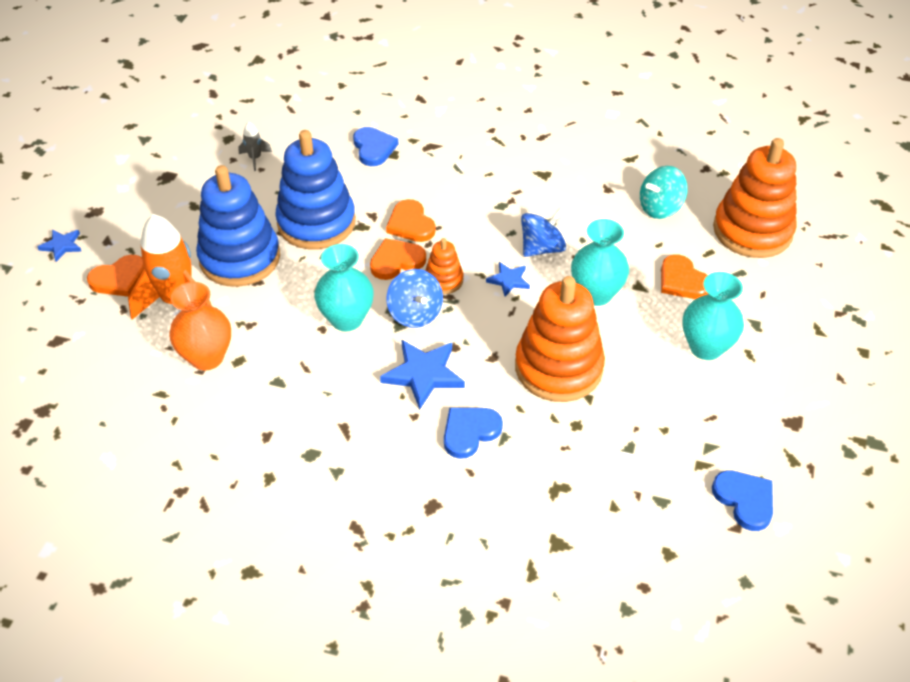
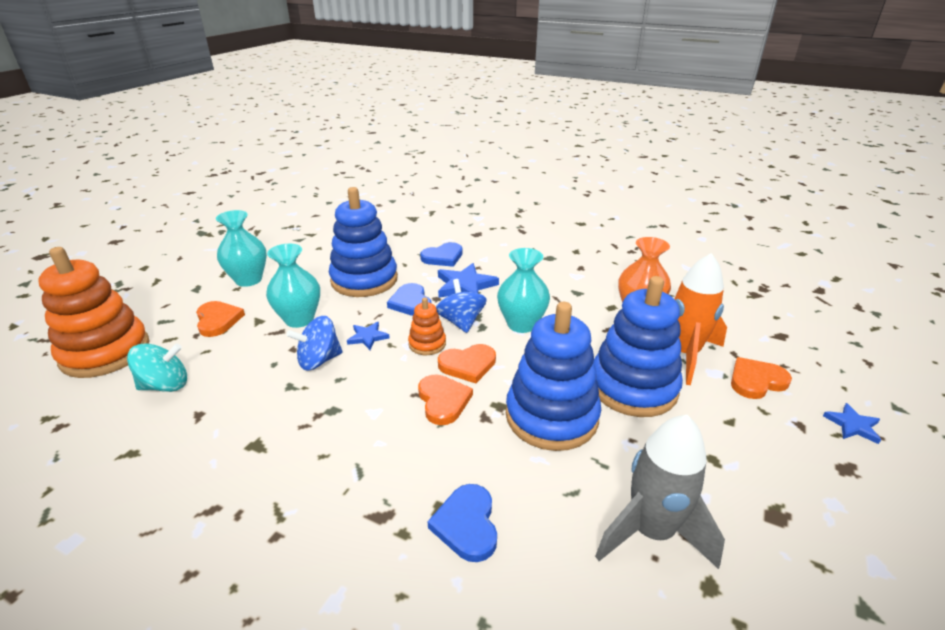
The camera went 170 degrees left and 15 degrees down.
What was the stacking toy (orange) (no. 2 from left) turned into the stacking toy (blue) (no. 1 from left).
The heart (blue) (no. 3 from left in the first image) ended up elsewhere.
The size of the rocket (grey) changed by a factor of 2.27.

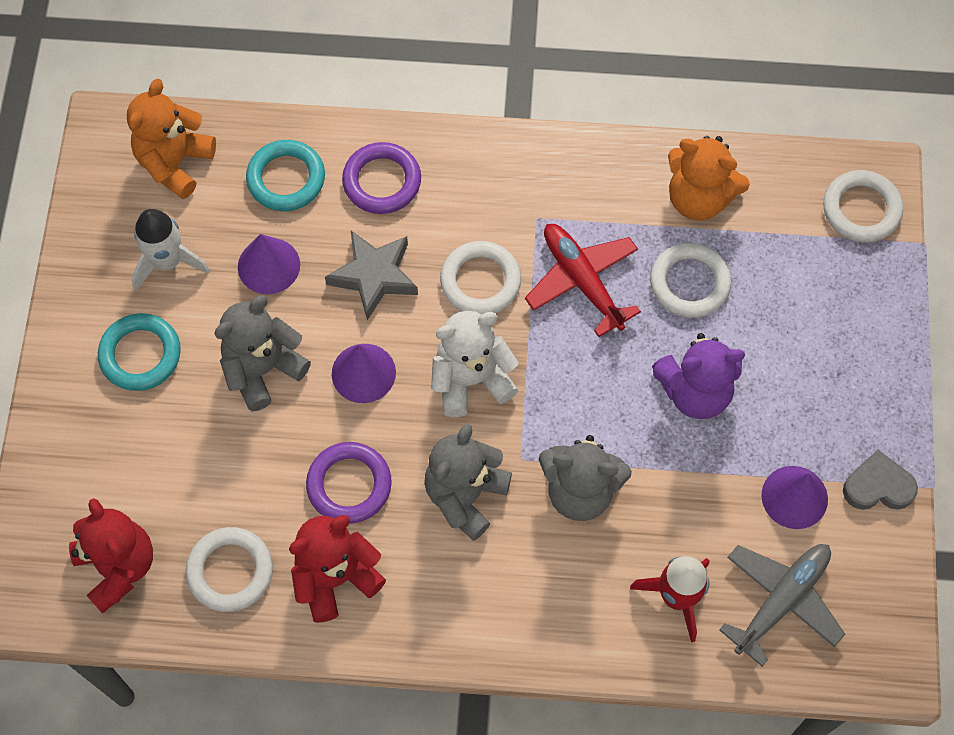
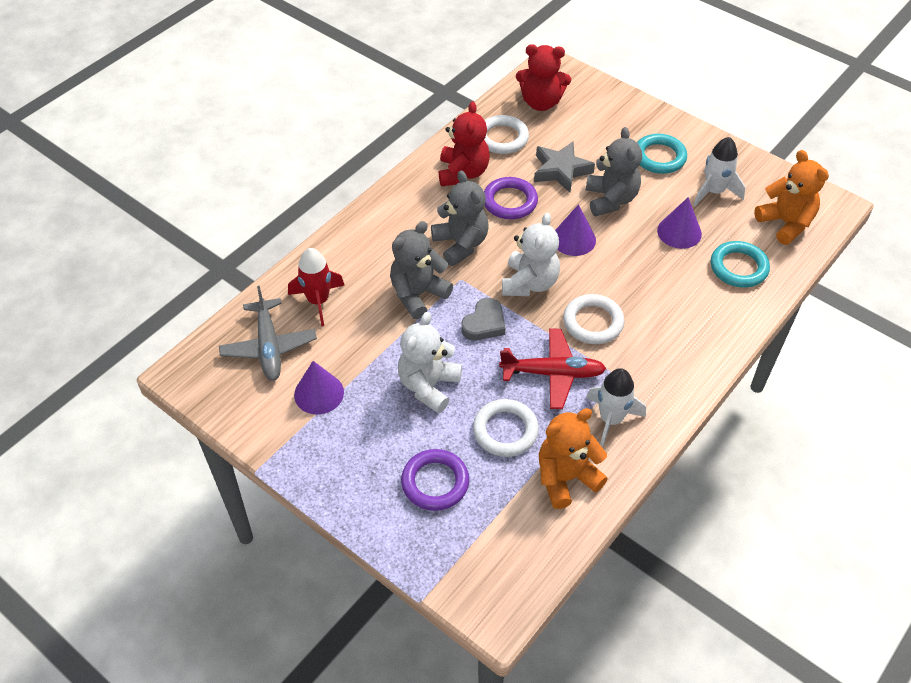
The camera went 125 degrees right and 15 degrees down.
What was the teddy bear (purple) turned into the teddy bear (white) (no. 1 from left).
The ring (purple) (no. 2 from left in the first image) ended up elsewhere.
The heart (grey) ended up elsewhere.
The star (grey) ended up elsewhere.
The second view gained the rocket (white) (no. 1 from left).
The second view lost the ring (white) (no. 4 from left).

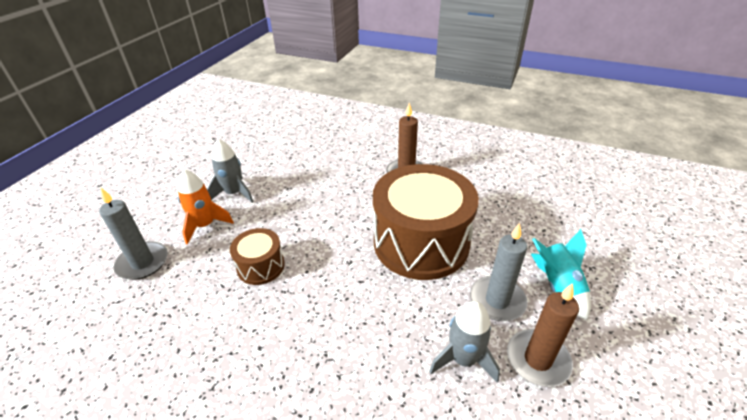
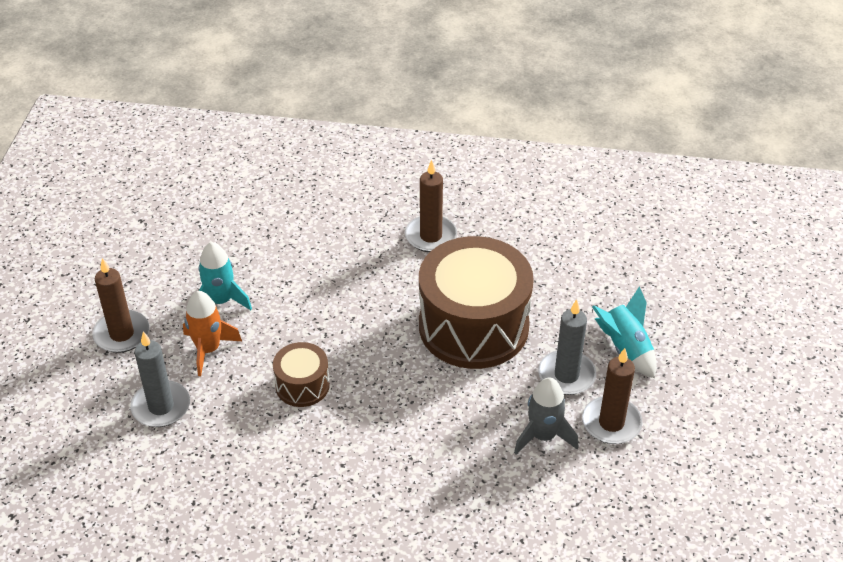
The camera went 15 degrees left and 5 degrees up.
The second view gained the candle (brown) (no. 1 from left).
What was the rocket (grey) (no. 1 from left) turned into the rocket (turquoise) (no. 1 from left).

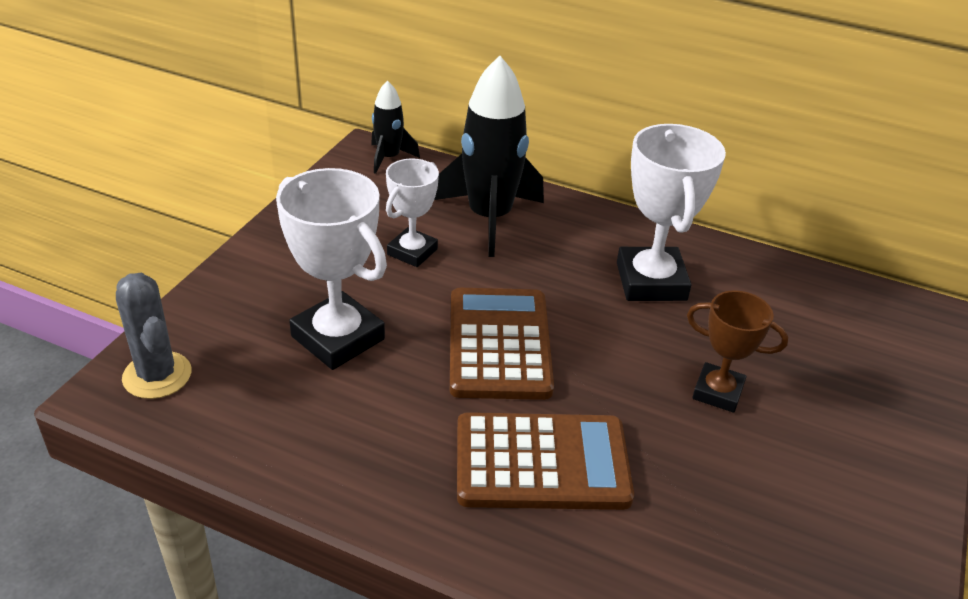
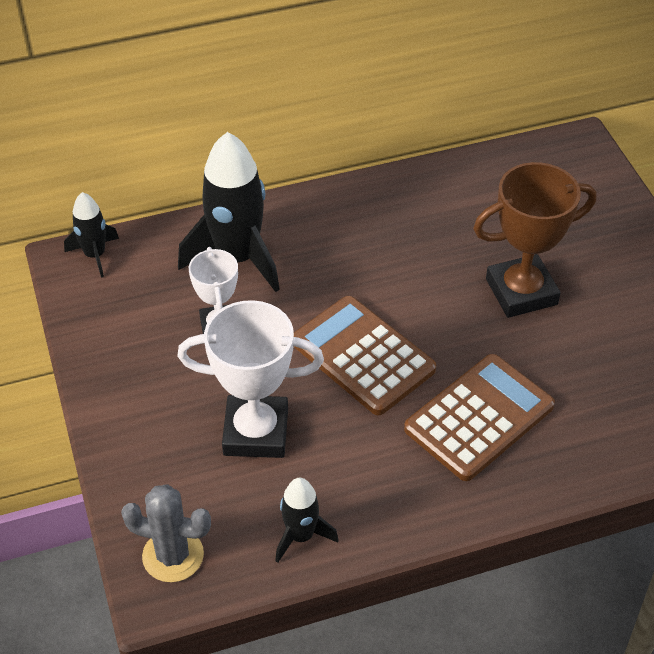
The camera went 40 degrees left and 10 degrees up.
The second view gained the rocket (black) (no. 3 from left).
The size of the trophy (brown) changed by a factor of 1.63.
The second view lost the trophy (white) (no. 3 from left).

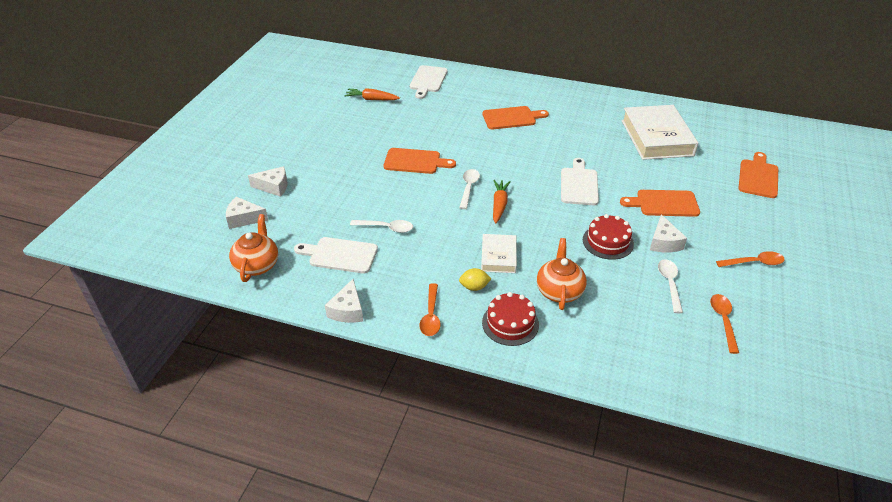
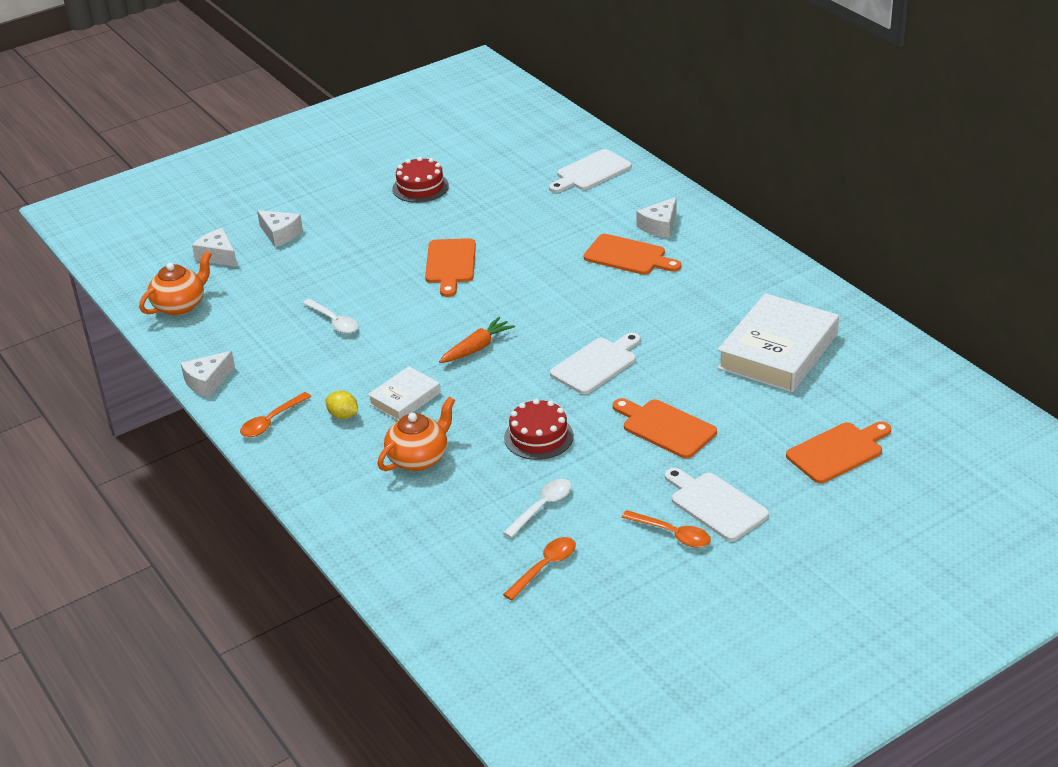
The camera went 40 degrees right and 5 degrees down.
The cake (red) (no. 1 from left) ended up elsewhere.
The cutting board (orange) (no. 1 from left) ended up facing another way, 45 degrees clockwise from before.
The cheese (white) (no. 4 from left) ended up elsewhere.
The cutting board (white) (no. 1 from left in the first image) ended up elsewhere.
The second view lost the carrot (orange) (no. 1 from left).
The second view lost the spoon (white) (no. 2 from left).

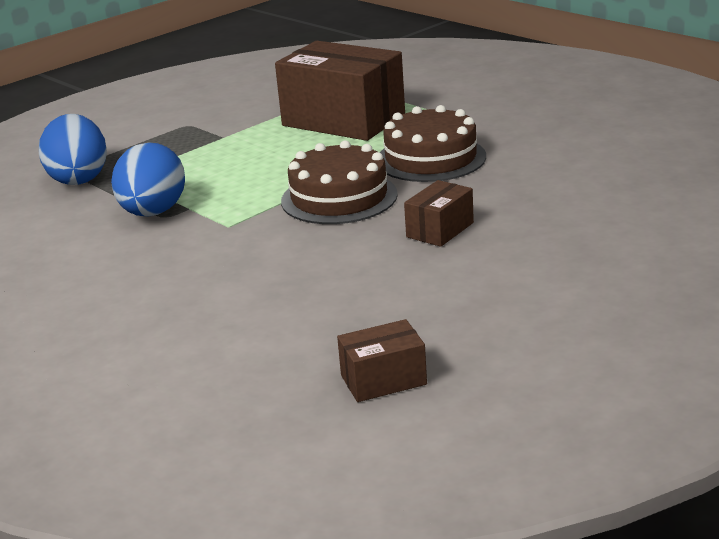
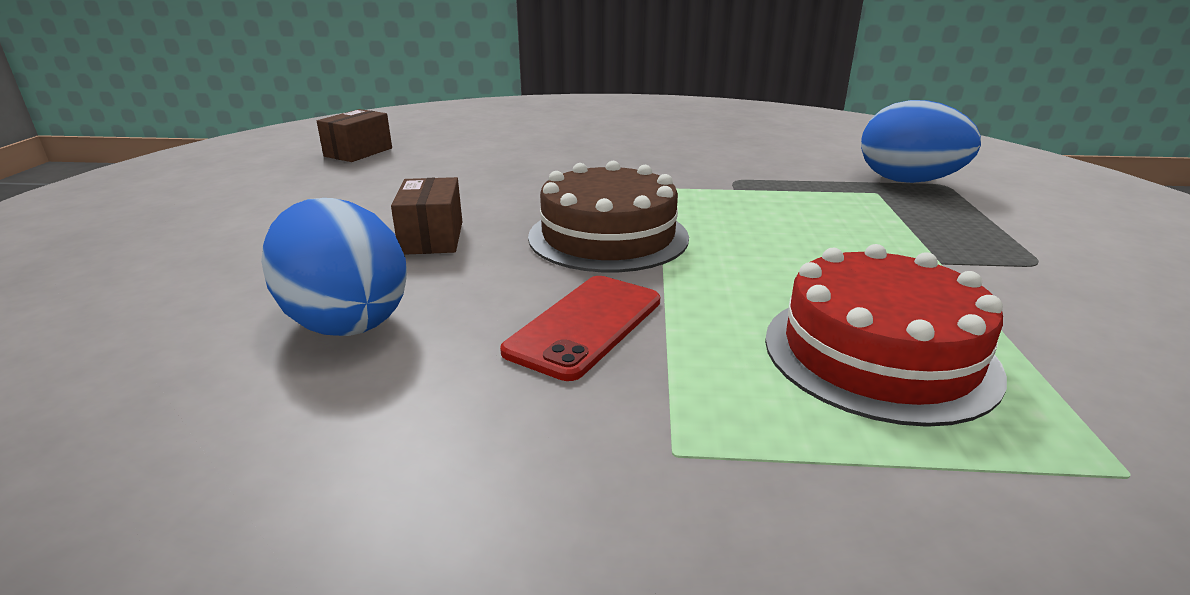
The camera went 135 degrees right and 0 degrees up.
The egg (blue) (no. 2 from left in the first image) ended up elsewhere.
Where the cake (brown) (no. 2 from left) stood, the phone (red) came to stand.
Where the box (brown) (no. 1 from left) stood, the cake (red) came to stand.

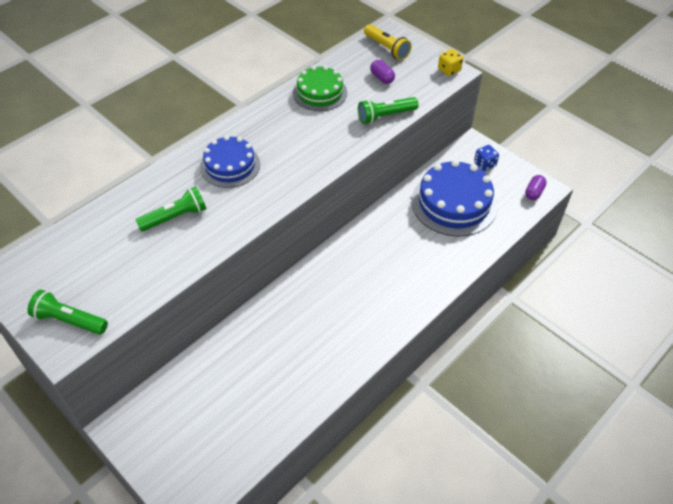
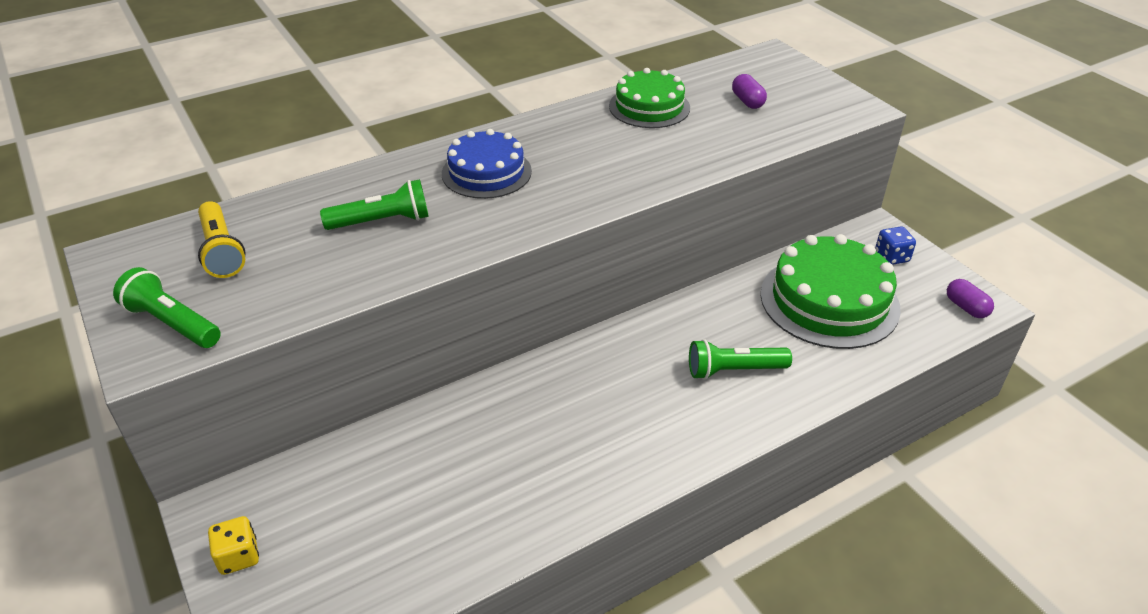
The camera went 15 degrees right and 10 degrees down.
The flashlight (yellow) ended up elsewhere.
The dice (yellow) ended up elsewhere.
The flashlight (green) (no. 3 from left) ended up elsewhere.
What was the cake (blue) (no. 2 from left) turned into the cake (green) (no. 2 from left).
The capsule (purple) (no. 2 from left) ended up facing another way, 75 degrees counterclockwise from before.

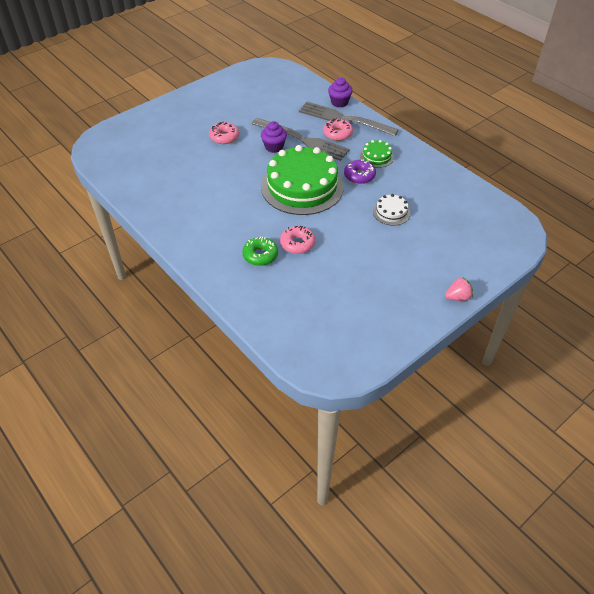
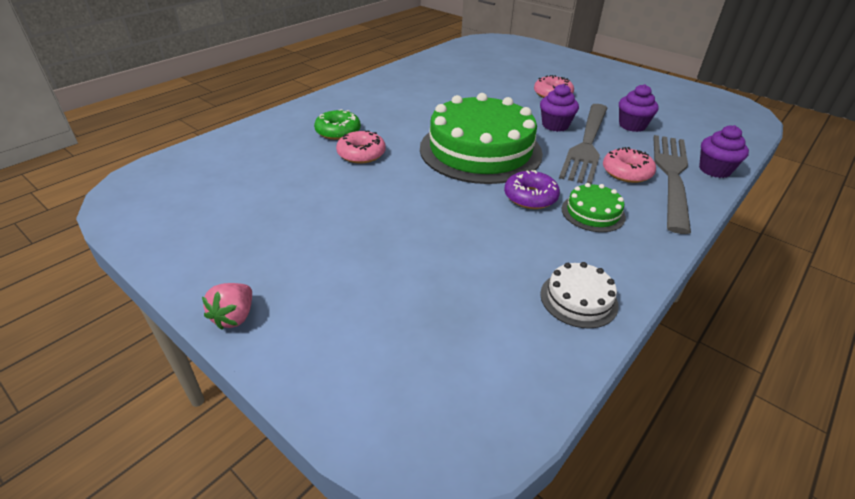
The camera went 80 degrees right and 10 degrees down.
The strawberry (pink) ended up facing another way, 45 degrees clockwise from before.
The cake (white) ended up elsewhere.
The second view gained the cupcake (purple) (no. 2 from left).

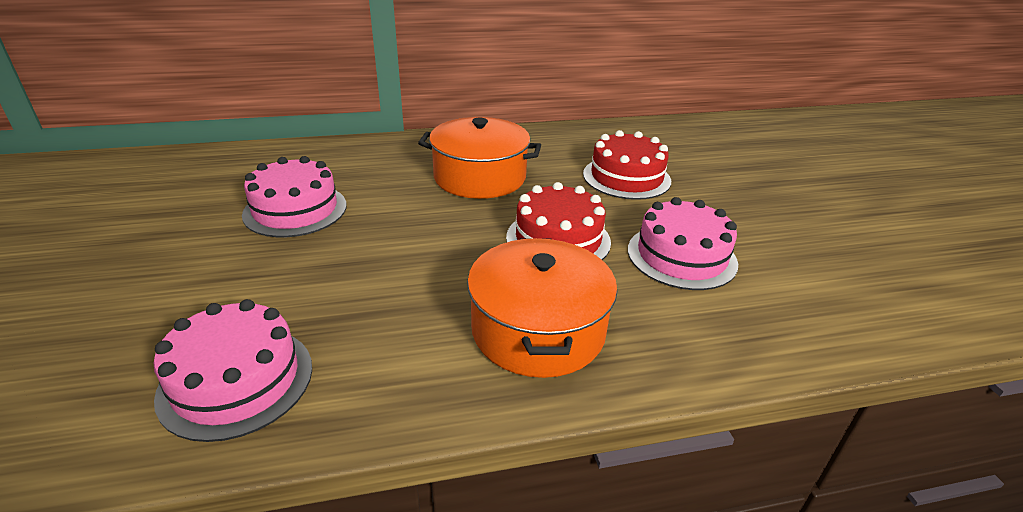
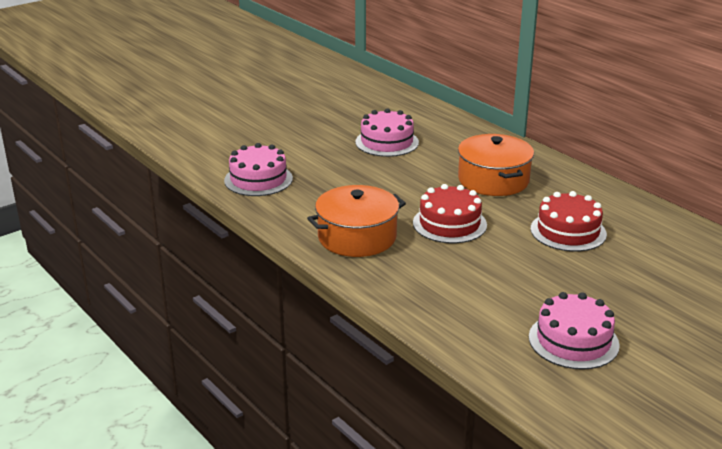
The camera went 65 degrees right and 5 degrees down.
The cake (pink) (no. 3 from left) ended up elsewhere.

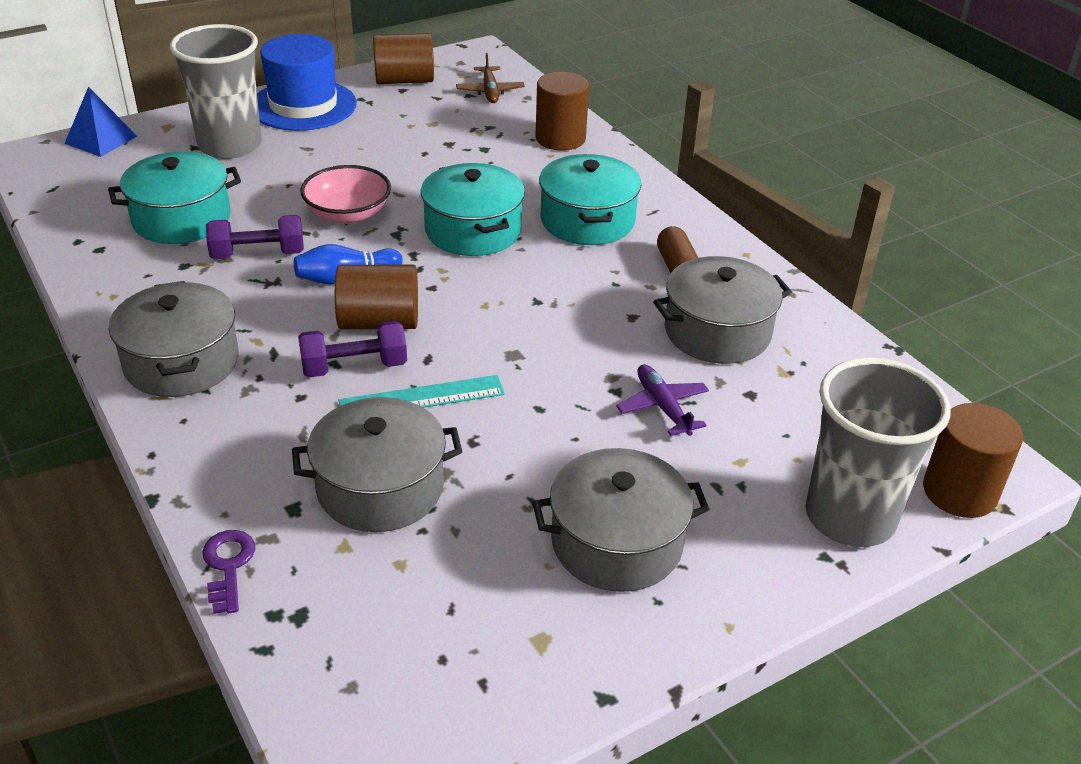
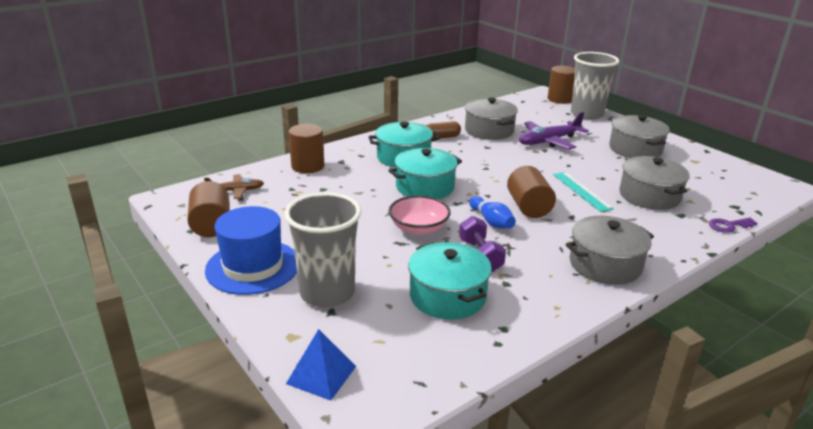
The camera went 95 degrees left and 10 degrees down.
The size of the plane (purple) changed by a factor of 1.65.
The second view lost the dumbbell (purple) (no. 2 from left).

